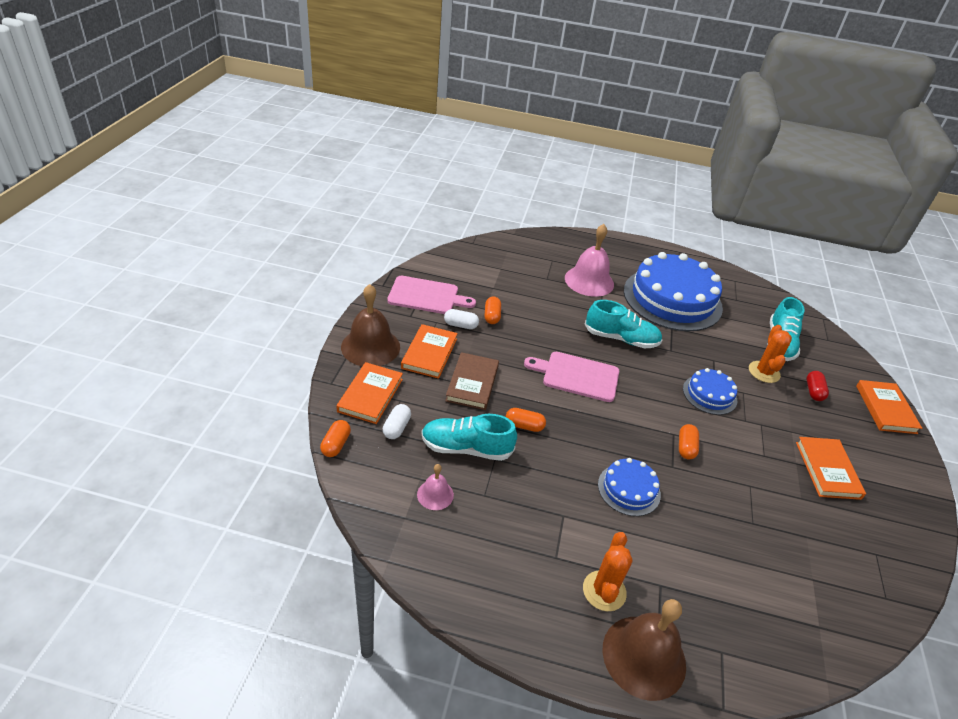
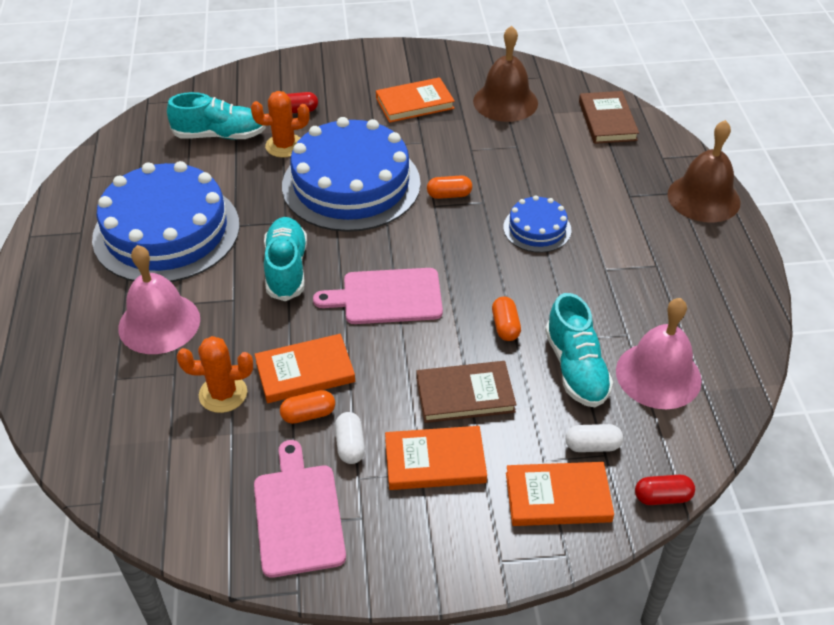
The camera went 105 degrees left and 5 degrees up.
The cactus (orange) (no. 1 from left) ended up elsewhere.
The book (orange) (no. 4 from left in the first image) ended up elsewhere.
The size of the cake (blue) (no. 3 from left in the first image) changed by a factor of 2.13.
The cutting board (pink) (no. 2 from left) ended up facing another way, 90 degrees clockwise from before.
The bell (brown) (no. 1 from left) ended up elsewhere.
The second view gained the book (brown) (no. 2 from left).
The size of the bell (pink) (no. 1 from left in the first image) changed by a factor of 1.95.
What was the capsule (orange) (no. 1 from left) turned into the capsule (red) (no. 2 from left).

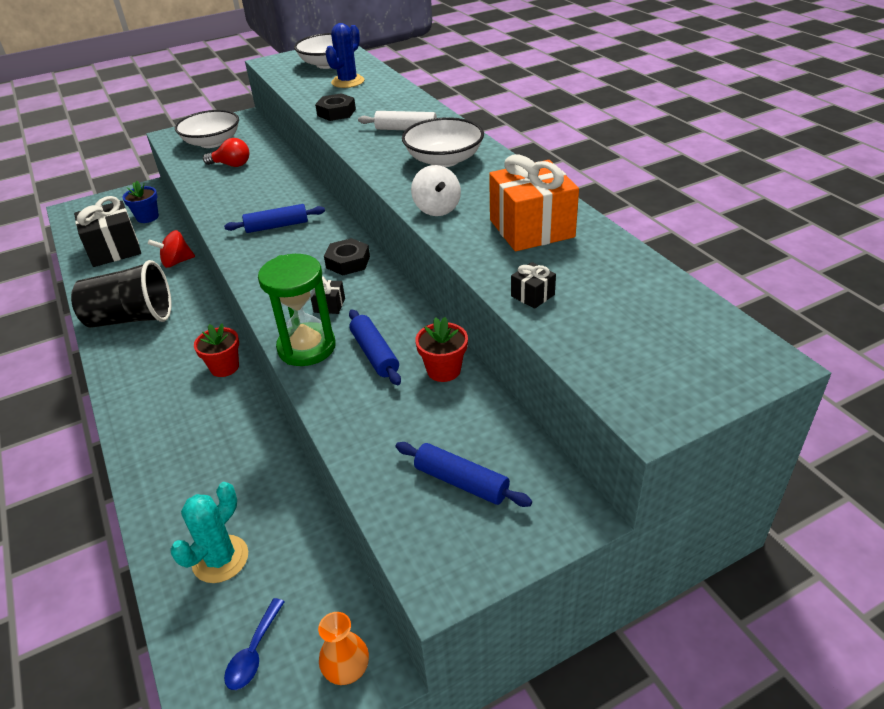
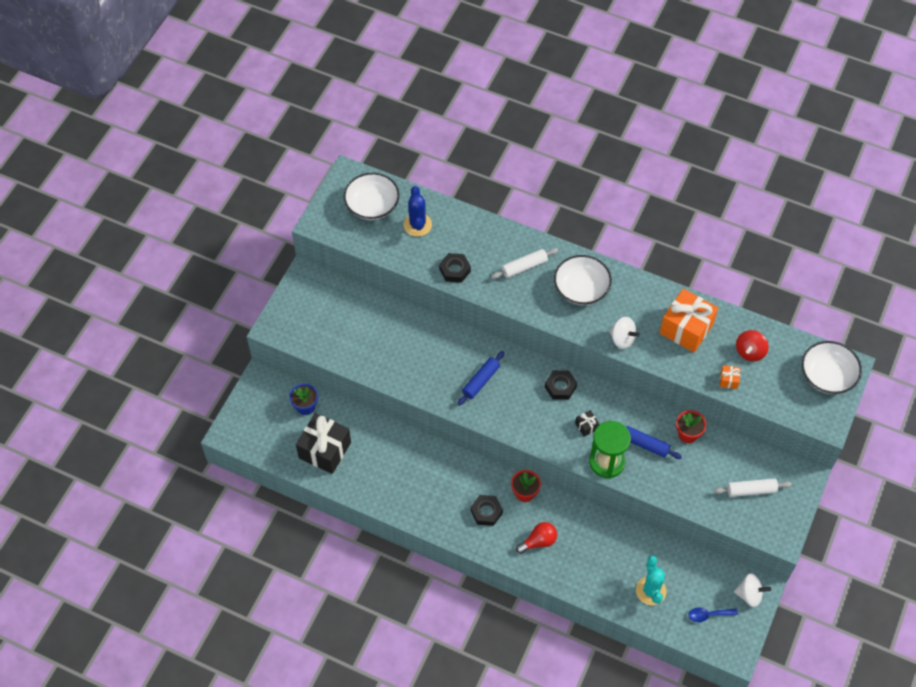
The camera went 40 degrees left and 20 degrees up.
The second view gained the nut (black) (no. 2 from left).
The light bulb (red) ended up elsewhere.
The spoon (blue) ended up facing another way, 105 degrees clockwise from before.
What was the rolling pin (blue) (no. 3 from left) turned into the rolling pin (white) (no. 2 from left).
What was the gift (black) (no. 3 from left) turned into the gift (orange) (no. 2 from left).
Where the vase (orange) stood, the spinning top (white) (no. 2 from left) came to stand.
The spinning top (red) ended up elsewhere.
The bowl (white) (no. 1 from left in the first image) ended up elsewhere.
The second view lost the cup (black).

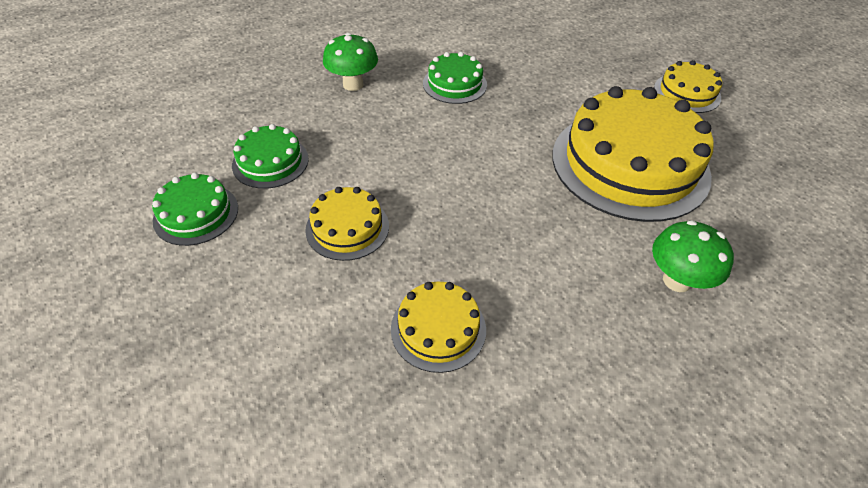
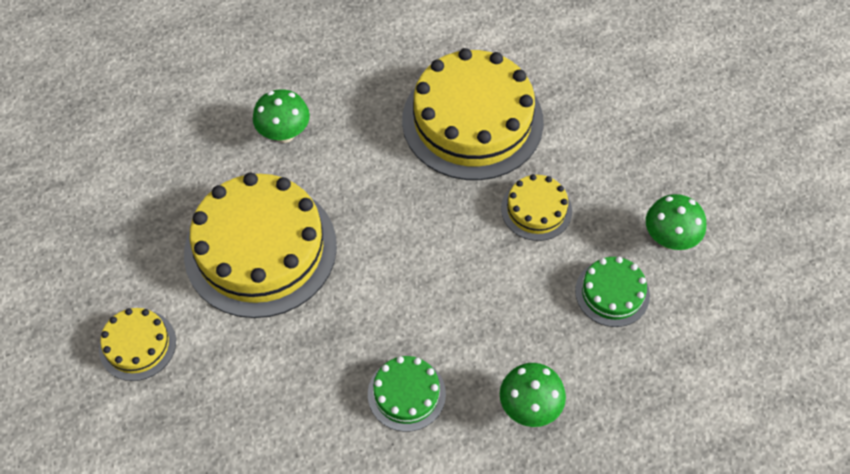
The camera went 170 degrees left and 10 degrees up.
The size of the cake (yellow) (no. 2 from left in the first image) changed by a factor of 2.10.
Where the cake (green) (no. 1 from left) stood, the mushroom (green) (no. 3 from left) came to stand.

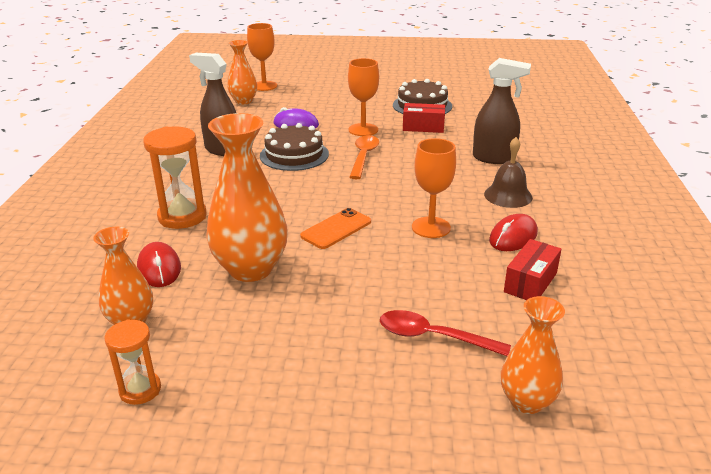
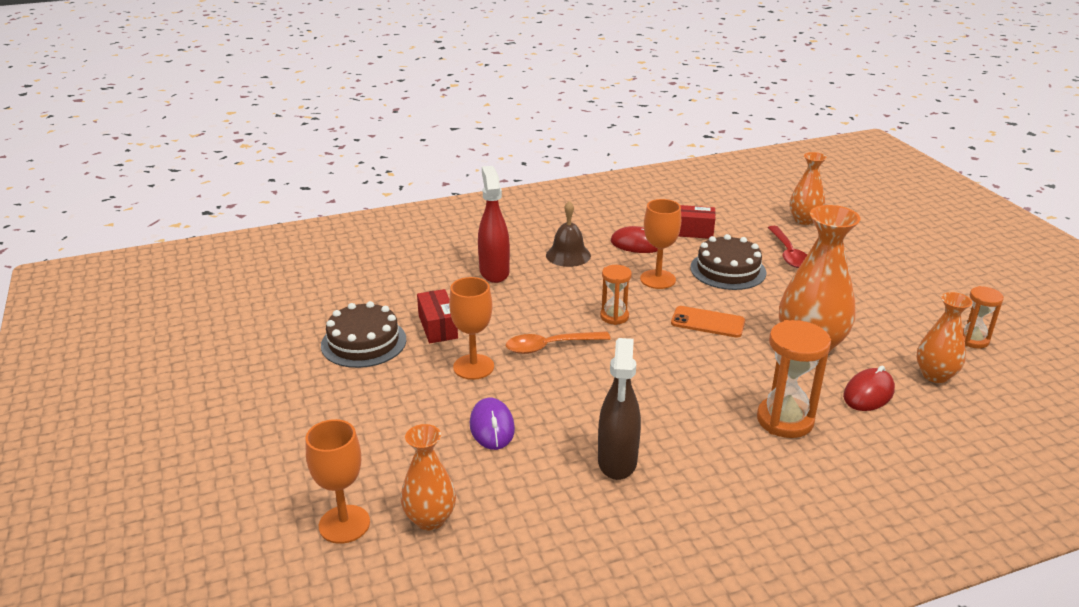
The camera went 115 degrees left and 0 degrees up.
What was the spray bottle (brown) (no. 2 from left) turned into the spray bottle (red).
The second view gained the hourglass (orange) (no. 1 from left).
The cake (brown) (no. 1 from left in the first image) ended up elsewhere.

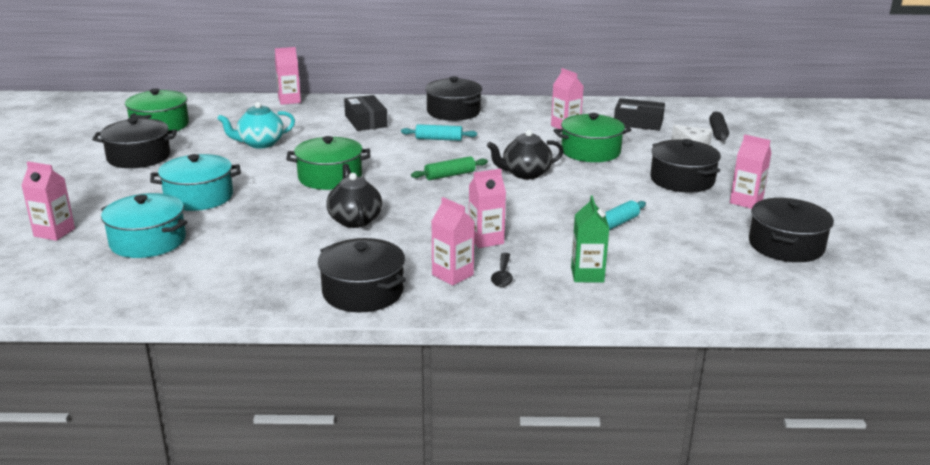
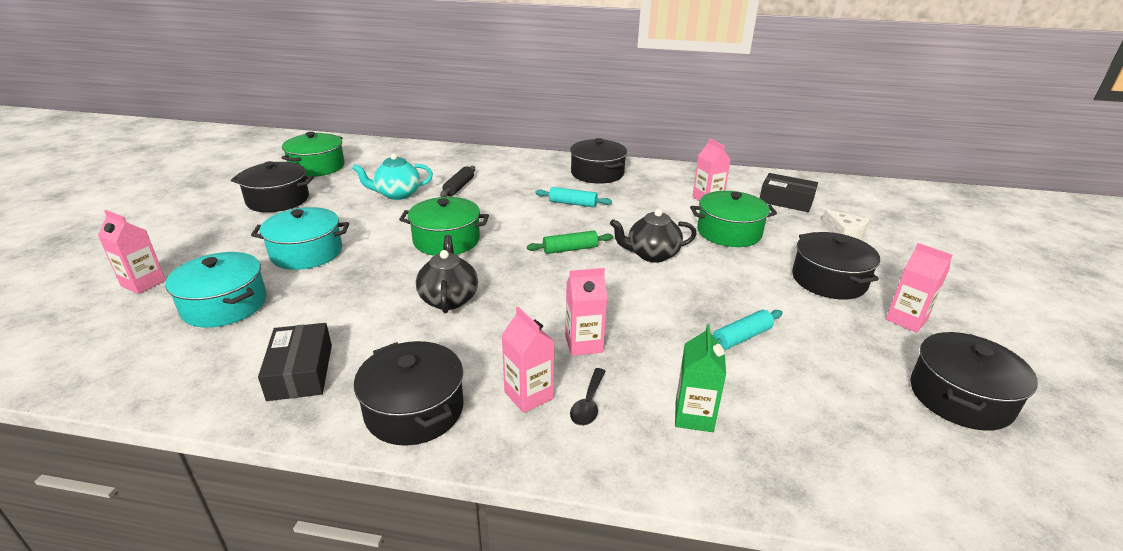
The camera went 10 degrees right and 5 degrees up.
The box (black) (no. 1 from left) ended up elsewhere.
The rolling pin (black) ended up elsewhere.
The second view lost the carton (pink) (no. 2 from left).

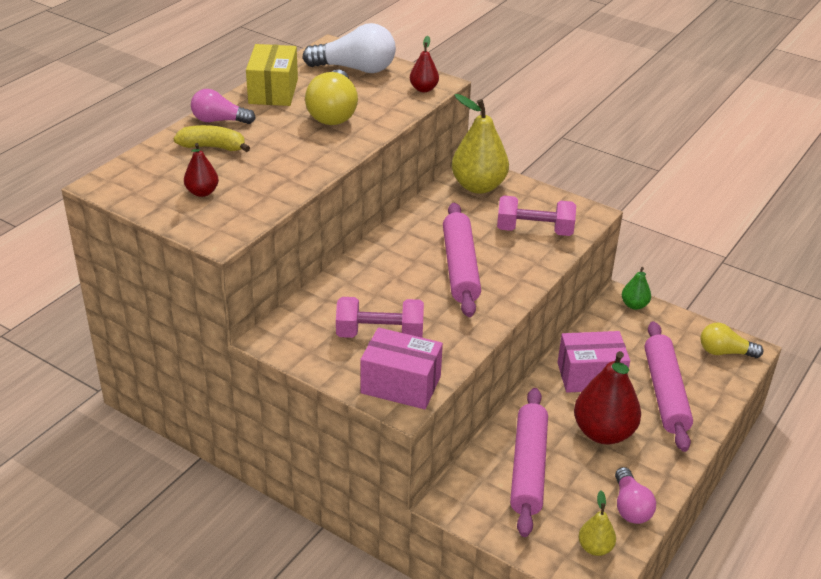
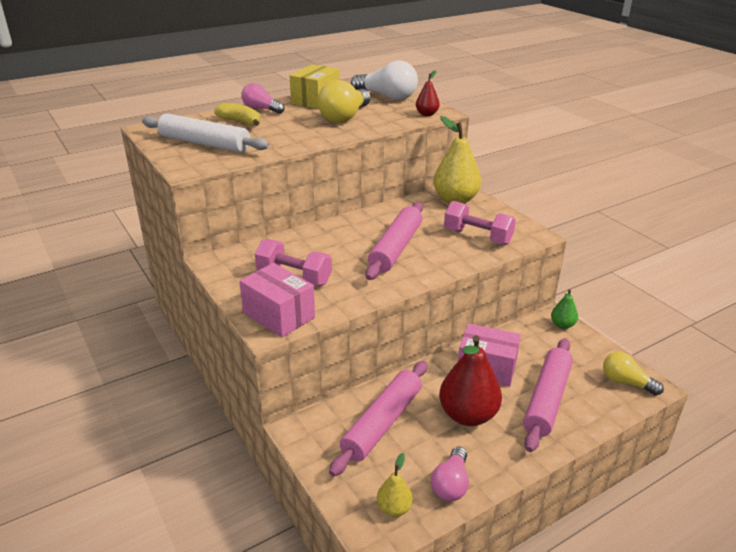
The camera went 25 degrees right and 5 degrees down.
Where the pear (red) (no. 1 from left) stood, the rolling pin (white) came to stand.

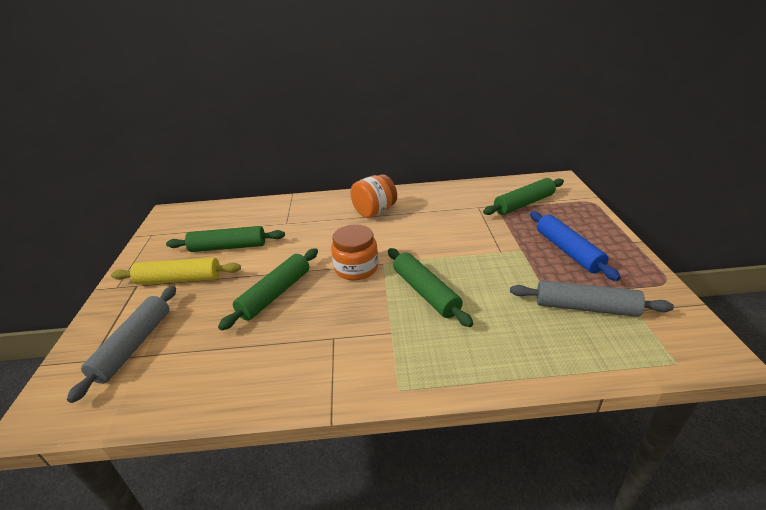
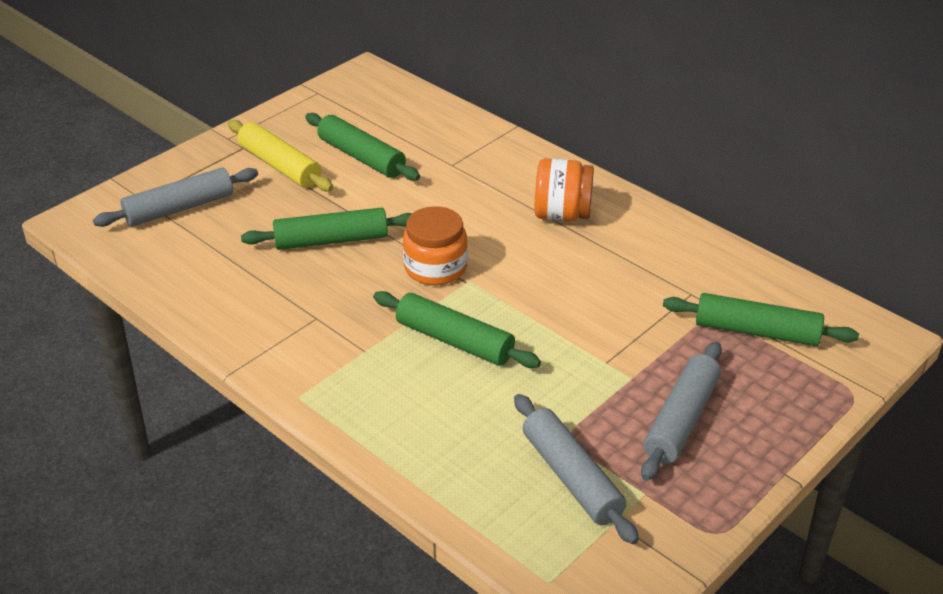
The camera went 45 degrees right and 5 degrees up.
The rolling pin (green) (no. 3 from left) ended up facing another way, 75 degrees counterclockwise from before.
What was the rolling pin (blue) turned into the rolling pin (grey) (no. 3 from left).

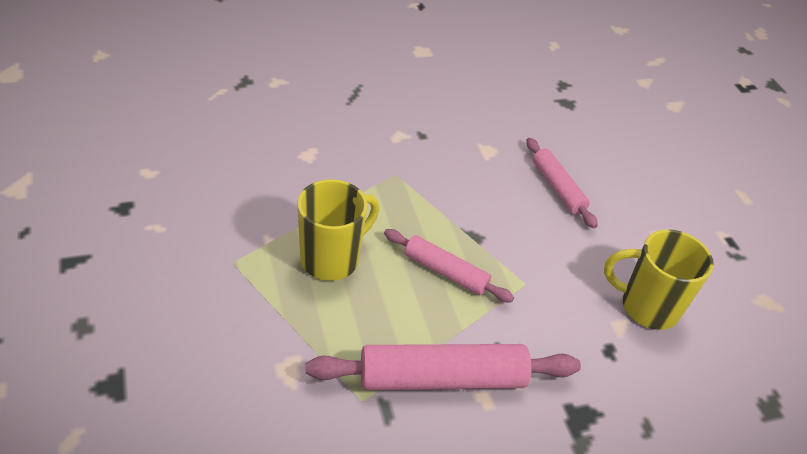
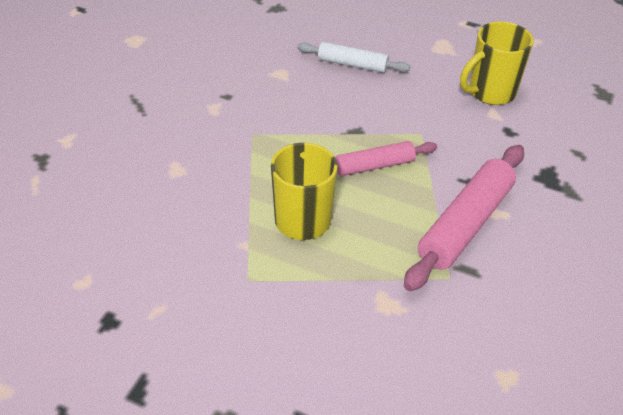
The camera went 45 degrees left and 0 degrees up.
What was the rolling pin (pink) (no. 3 from left) turned into the rolling pin (white).

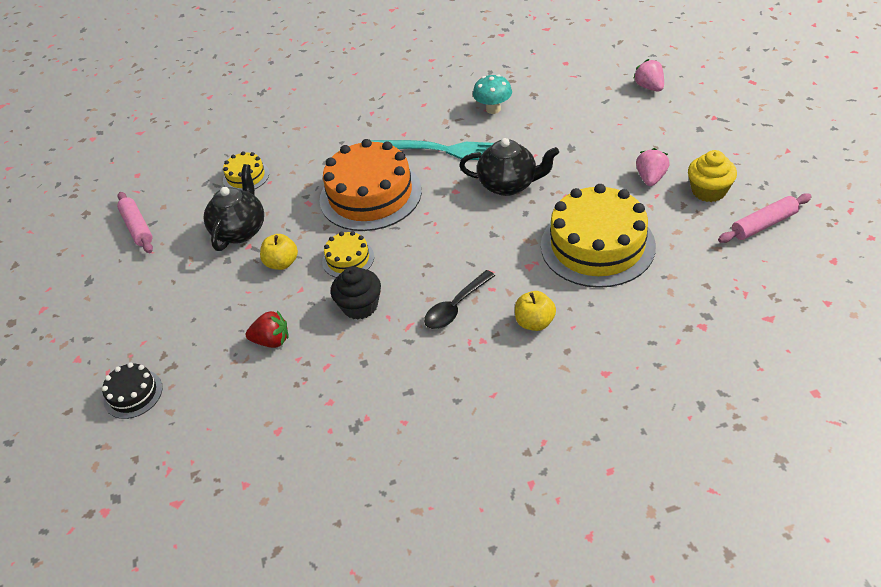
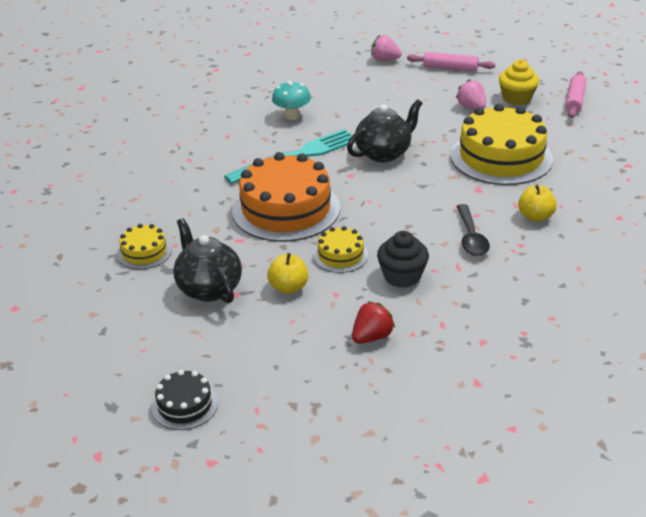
The camera went 50 degrees left and 10 degrees down.
The cake (black) ended up elsewhere.
The rolling pin (pink) (no. 1 from left) ended up elsewhere.

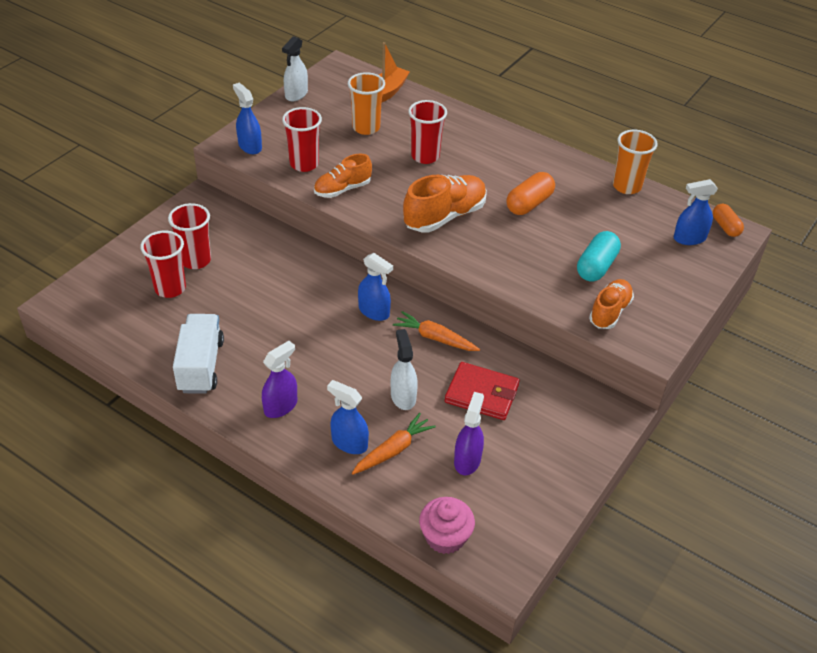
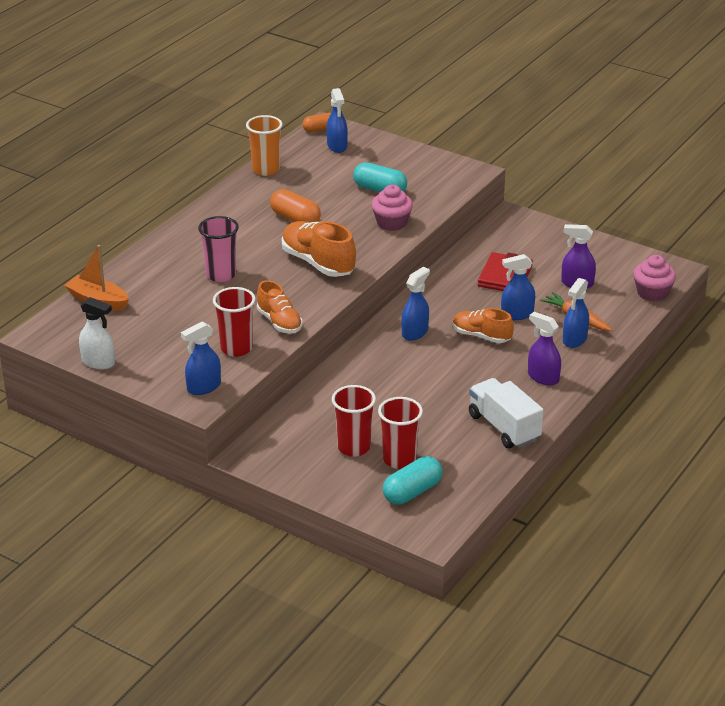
The camera went 90 degrees left and 10 degrees down.
What was the cup (red) (no. 4 from left) turned into the cup (pink).
The second view gained the cupcake (pink) (no. 1 from left).
The second view gained the capsule (turquoise) (no. 2 from left).
The shoe (orange) (no. 3 from left) ended up elsewhere.
The truck (white) ended up facing another way, 60 degrees clockwise from before.
What was the spray bottle (white) (no. 2 from left) turned into the spray bottle (blue) (no. 4 from left).
The second view lost the cup (orange) (no. 1 from left).
The second view lost the carrot (orange) (no. 2 from left).

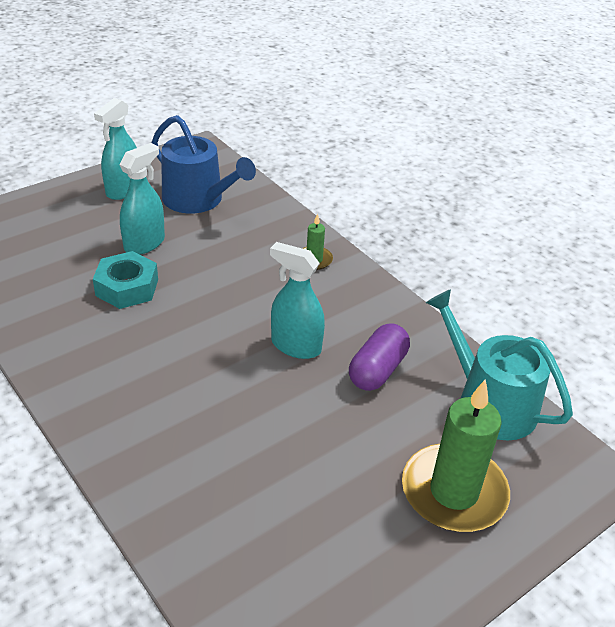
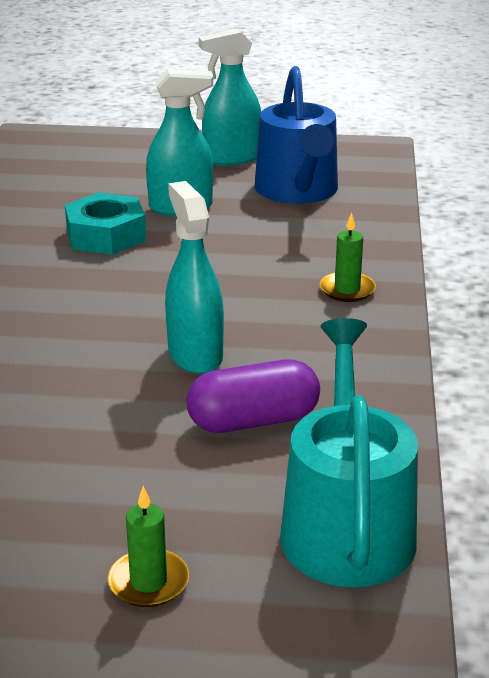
The camera went 45 degrees right and 10 degrees down.
The size of the candle (green) (no. 2 from left in the first image) changed by a factor of 0.46.

